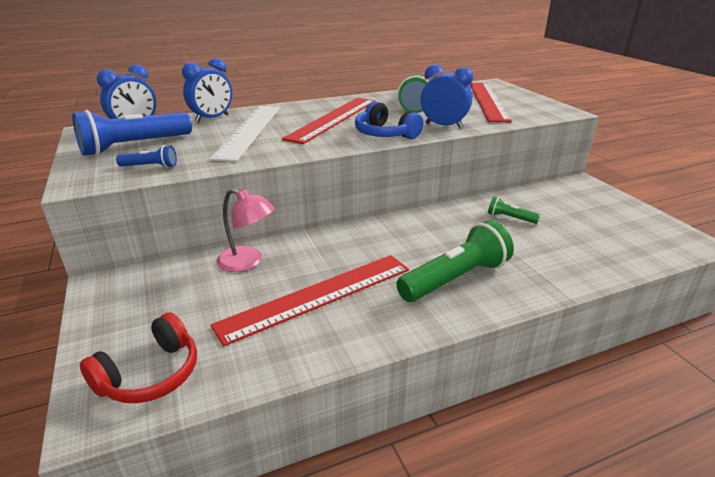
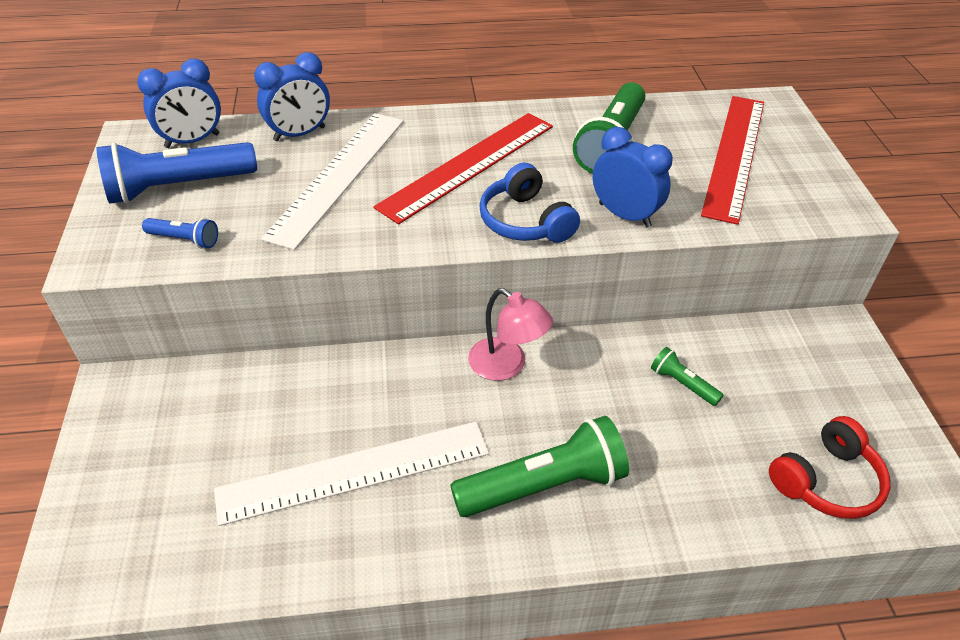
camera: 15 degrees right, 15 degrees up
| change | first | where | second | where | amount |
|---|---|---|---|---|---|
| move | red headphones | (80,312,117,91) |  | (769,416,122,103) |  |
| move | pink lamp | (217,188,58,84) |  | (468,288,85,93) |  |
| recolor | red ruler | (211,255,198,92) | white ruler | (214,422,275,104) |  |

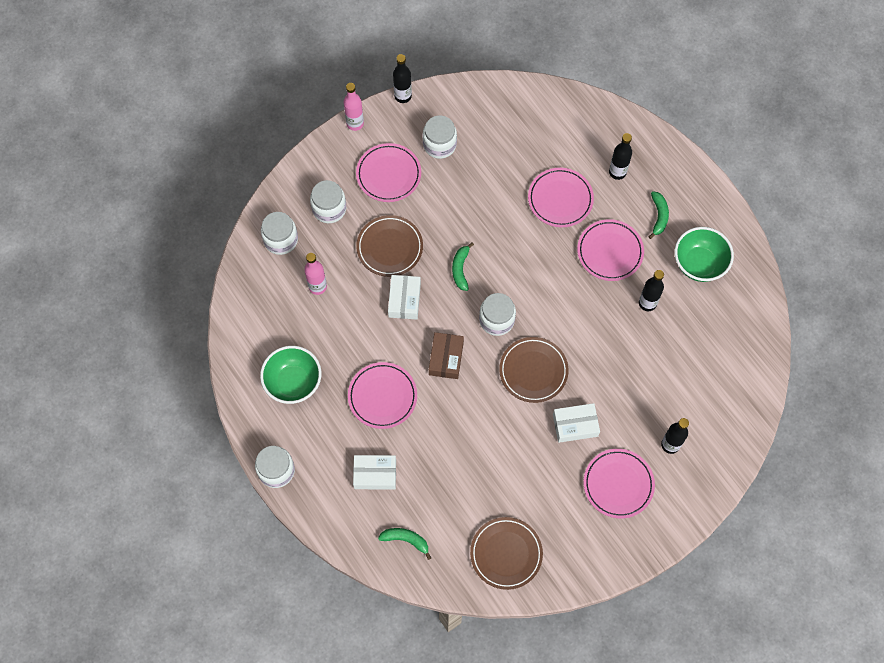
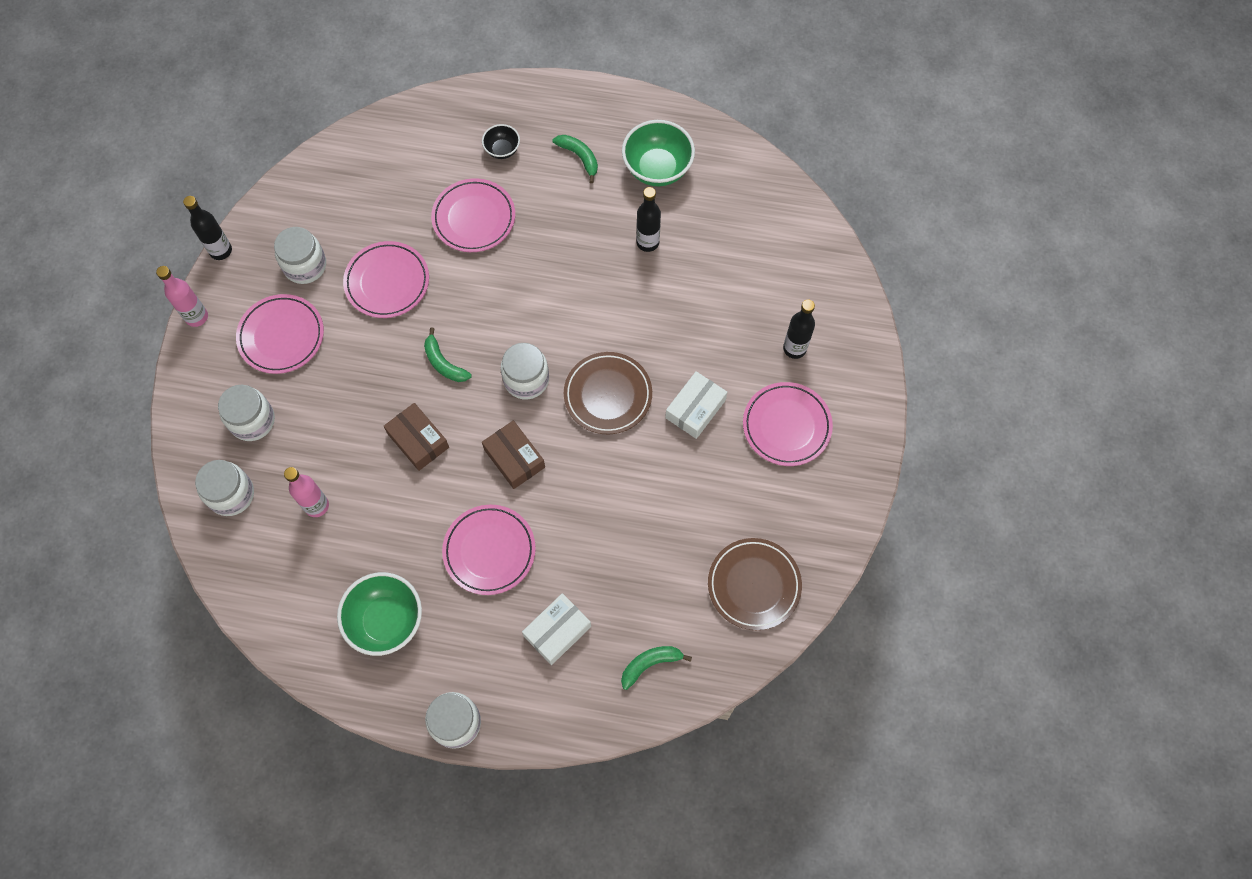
camera: 45 degrees left, 0 degrees up
| change | first | where | second | where | amount |
|---|---|---|---|---|---|
| delete | brown plate | (356,215,67,62) |  |  |  |
| move | pink plate | (577,219,67,62) |  | (343,241,86,77) |  |
| replace | black bottle | (609,133,23,47) | black bowl | (482,124,38,35) |  |
| recolor | white box | (388,275,33,45) | brown box | (384,403,65,68) |  |

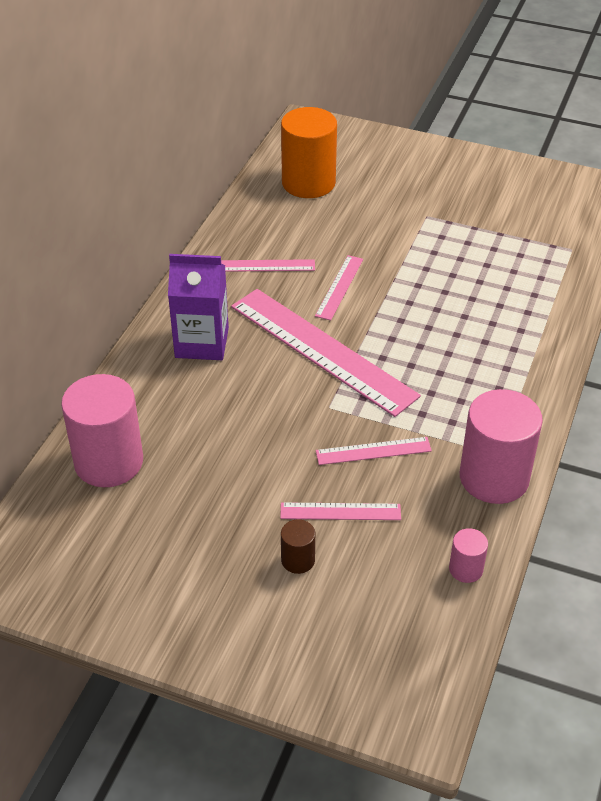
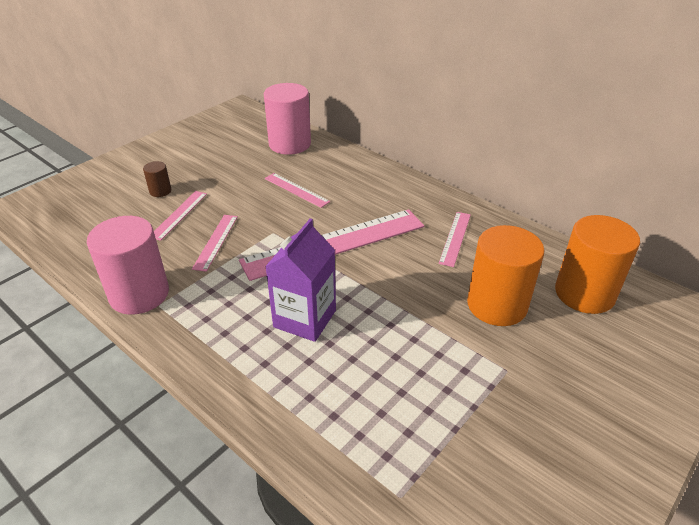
camera: 110 degrees right, 5 degrees down
| change | first | where | second | where | amount |
|---|---|---|---|---|---|
| delete | pink cylinder | (449,528,39,55) |  |  |  |
| insert |  |  | orange cylinder | (467,225,78,101) |  |
| move | purple carton | (168,254,61,106) |  | (265,218,71,124) |  |
| move | pink ruler | (315,255,48,65) |  | (265,173,65,35) |  |

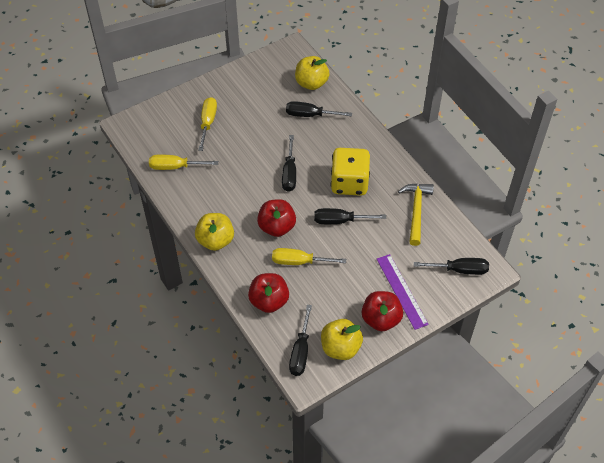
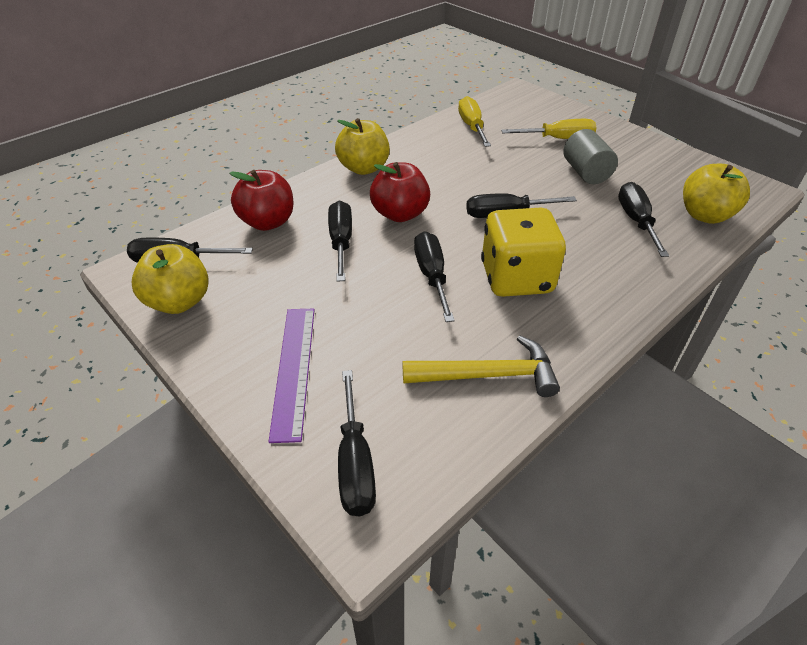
camera: 80 degrees right, 10 degrees down
| change | first | where | second | where | amount |
|---|---|---|---|---|---|
| delete | red apple | (362,291,41,40) |  |  |  |
| insert |  |  | grey cylinder | (563,129,55,55) |  |
| recolor | yellow screwdriver | (272,248,74,17) | black screwdriver | (328,201,24,81) |  |
| rotate | purple ruler | (377,254,52,76) |  | (268,309,46,134) | 60 degrees counterclockwise |

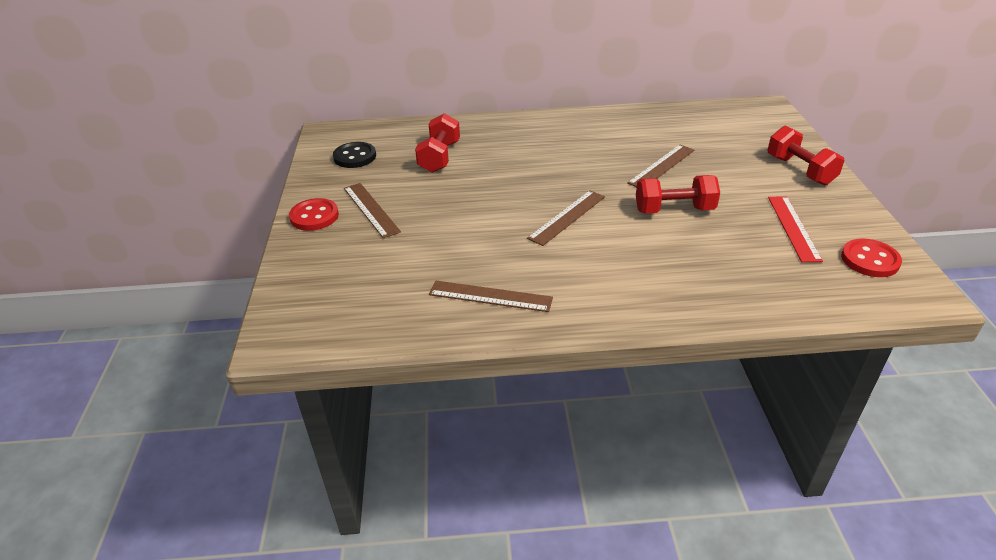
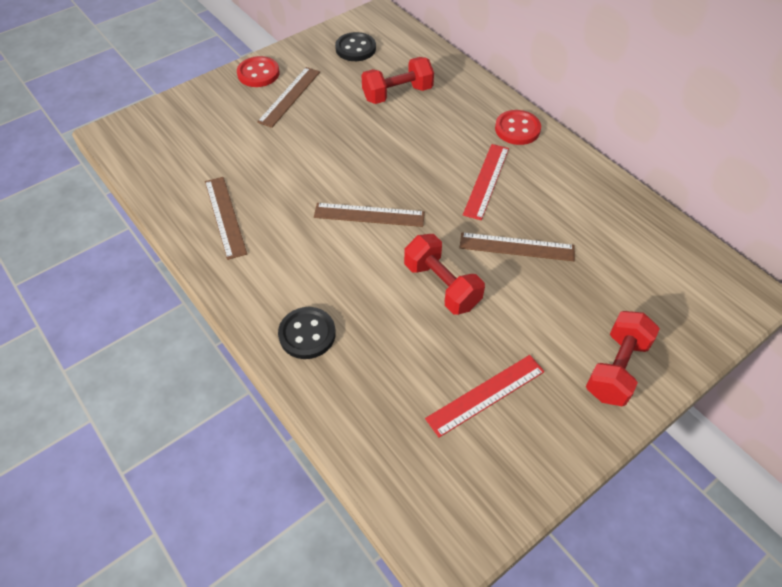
camera: 55 degrees right, 15 degrees up
| change | first | where | second | where | amount |
|---|---|---|---|---|---|
| insert |  |  | black button | (278,307,58,52) |  |
| insert |  |  | red ruler | (463,144,46,76) |  |
| move | red button | (841,238,61,39) |  | (495,110,46,35) |  |

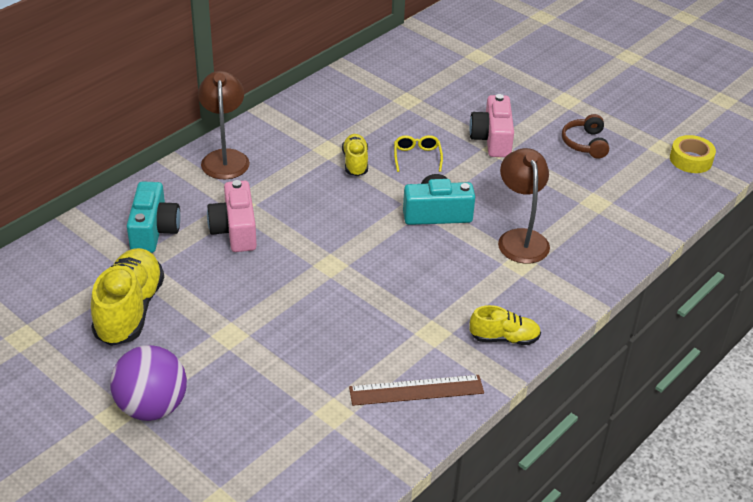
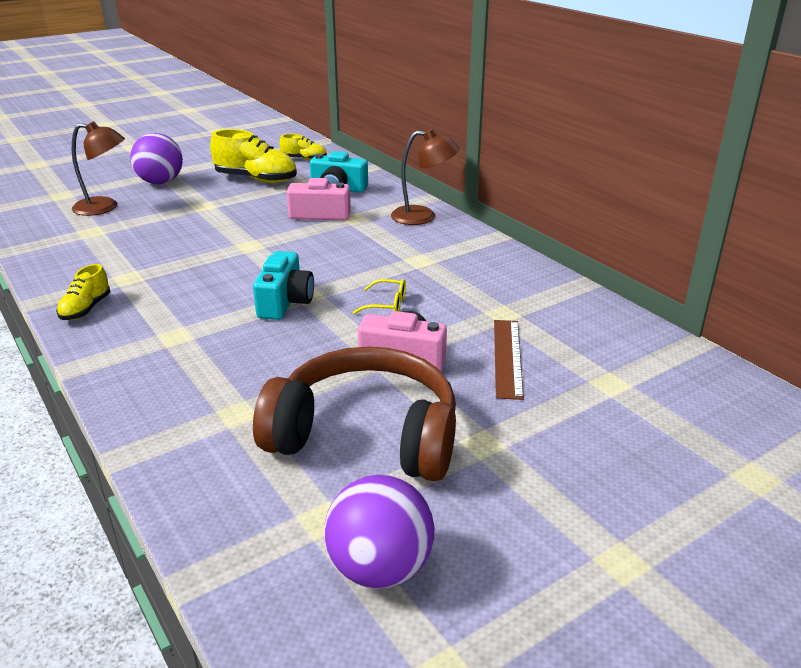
camera: 105 degrees right, 10 degrees down
| change | first | where | second | where | amount |
|---|---|---|---|---|---|
| delete | yellow tape | (670,135,46,38) |  |  |  |
| insert |  |  | purple ball | (324,475,110,114) |  |
| move | yellow shoe | (342,134,26,42) |  | (279,134,48,26) |  |
| move | brown ruler | (349,375,135,31) |  | (494,320,30,80) |  |
| move | brown lamp | (498,148,52,116) |  | (72,121,53,95) |  |
| resize | brown headphones | (562,114,47,45) |  | (253,347,203,134) | x2.37 |

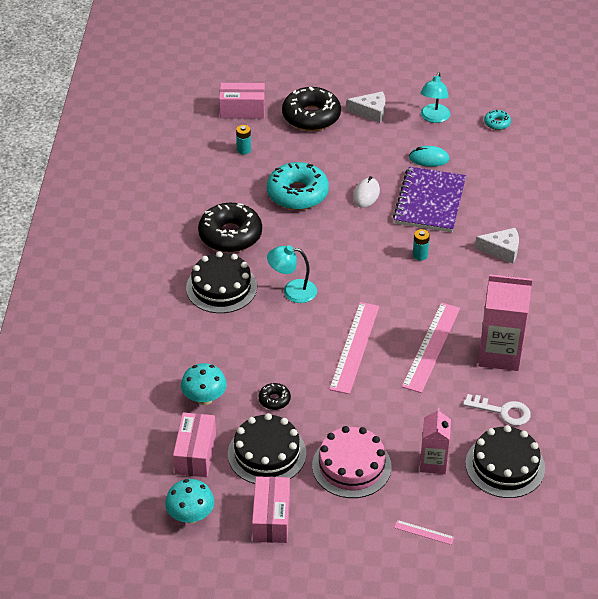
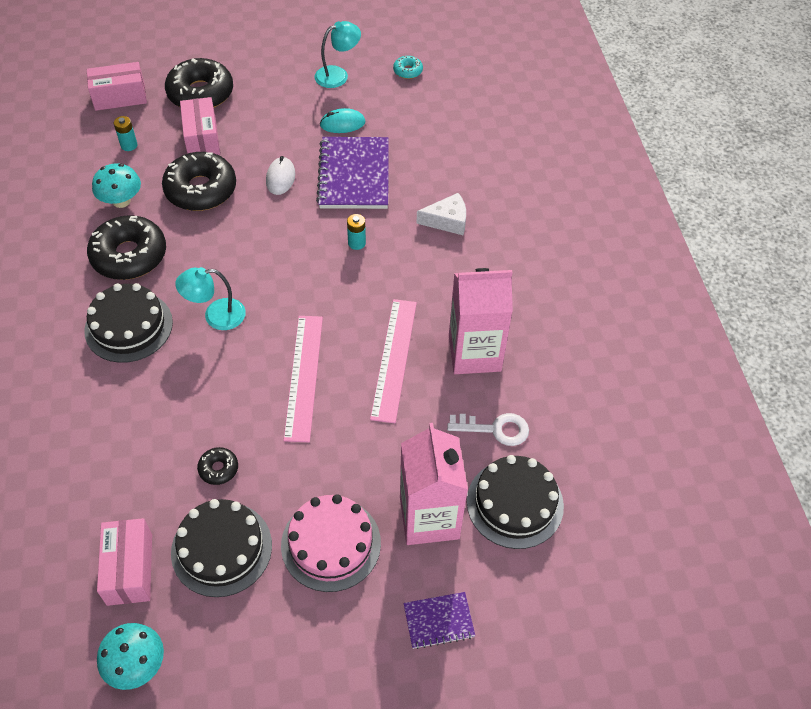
camera: 15 degrees left, 10 degrees up
| change | first | where | second | where | amount |
|---|---|---|---|---|---|
| delete | white cheese | (346,91,39,32) |  |  |  |
| move | turquoise mushroom | (181,363,46,42) |  | (92,163,49,45) |  |
| move | pink box | (252,476,38,67) |  | (180,97,40,58) |  |
| replace | pink ruler | (394,520,60,25) | purple notebook | (404,592,71,57) |  |
| recolor | turquoise donut | (267,162,62,48) | black donut | (162,152,74,59) |  |
| rotate | turquoise lamp | (420,72,30,51) |  | (315,21,46,67) | 120 degrees counterclockwise |
| resize | pink carton | (420,408,31,66) |  | (400,423,68,122) | x1.65 |

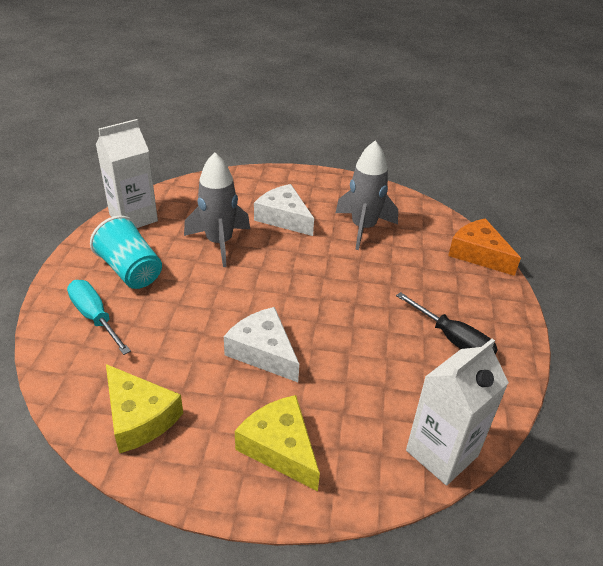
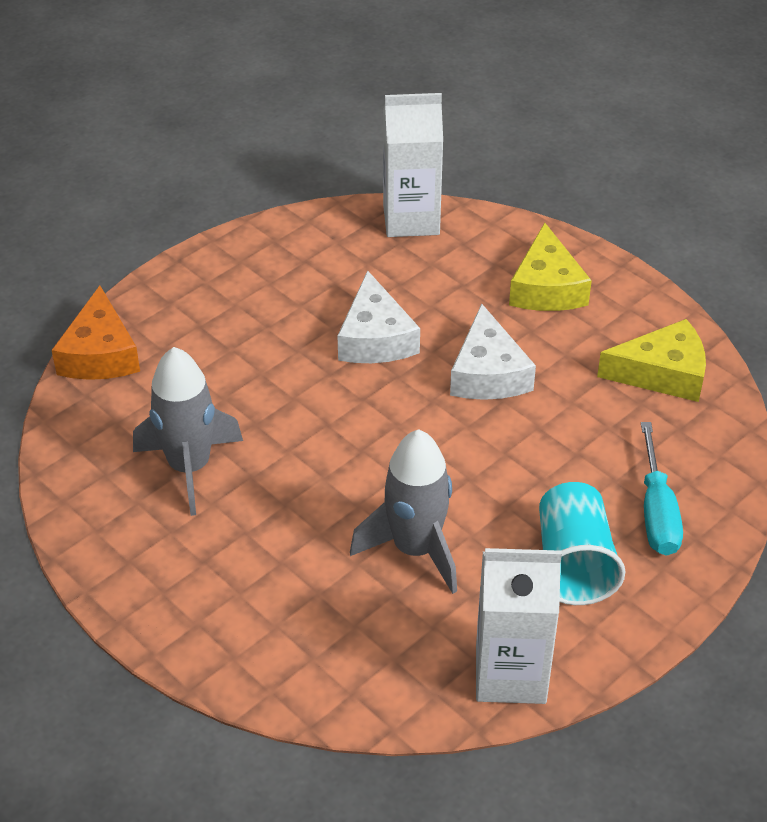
camera: 140 degrees left, 5 degrees up
| change | first | where | second | where | amount |
|---|---|---|---|---|---|
| delete | black screwdriver | (396,292,102,63) |  |  |  |
| move | white cheese | (254,184,60,52) |  | (338,270,82,93) |  |
| rotate | yellow cheese | (106,364,77,89) |  | (597,319,109,83) | 90 degrees clockwise |

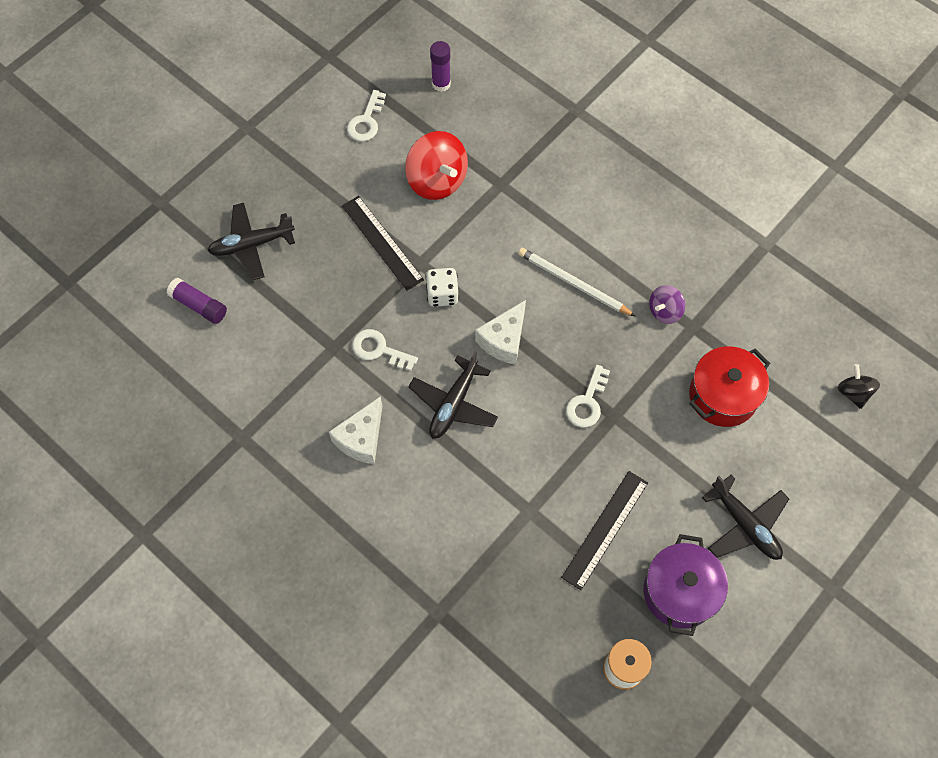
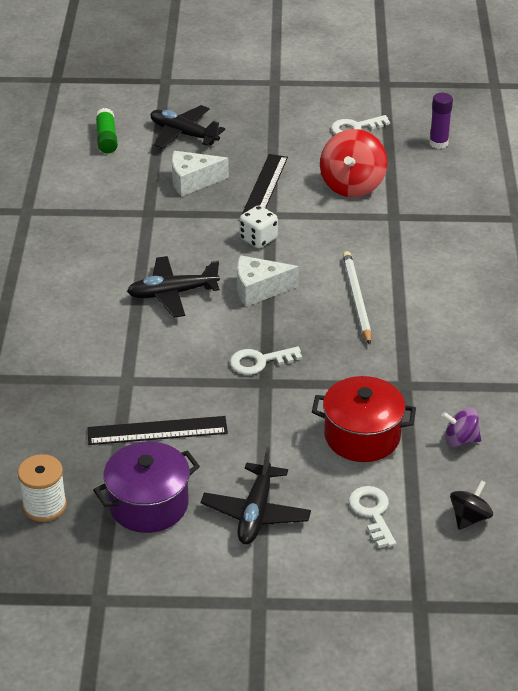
camera: 50 degrees right, 25 degrees down
| change | first | where | second | where | amount |
|---|---|---|---|---|---|
| move | white cheese | (329,396,53,68) |  | (172,151,57,46) |  |
| move | white key | (352,329,66,42) |  | (349,486,47,62) |  |
| move | purple spinning top | (649,285,36,39) |  | (441,408,40,39) |  |
| recolor | purple glue stick | (167,278,60,46) | green glue stick | (95,108,23,46) |  |

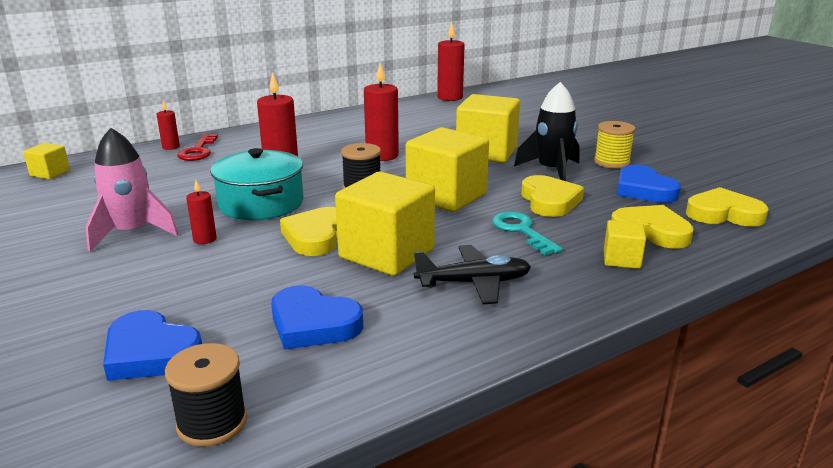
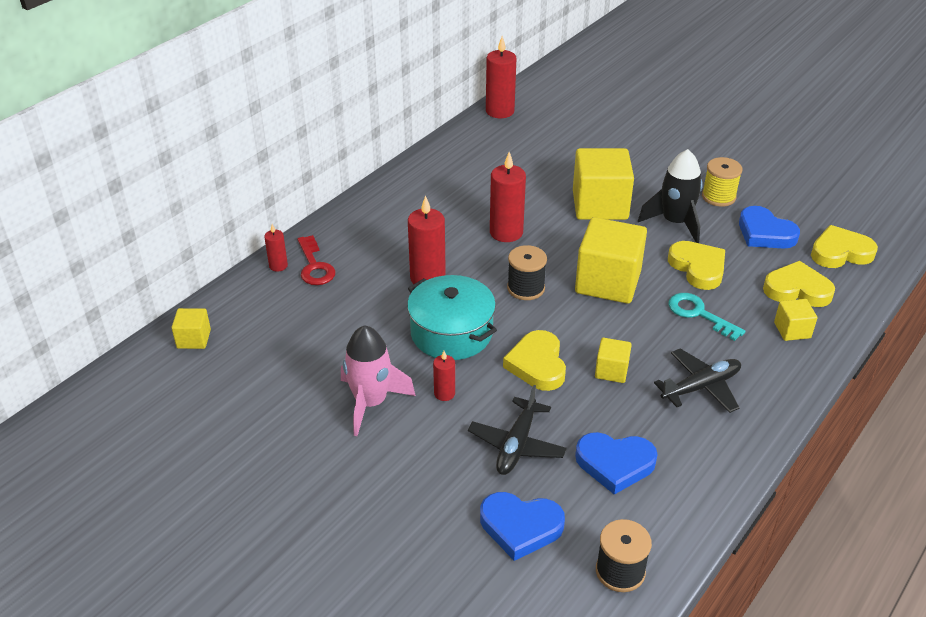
camera: 20 degrees left, 15 degrees up
| change | first | where | second | where | amount |
|---|---|---|---|---|---|
| insert |  |  | black plane | (468,385,99,90) |  |
| resize | yellow cube | (335,172,100,104) |  | (595,338,37,45) | x0.49 |

